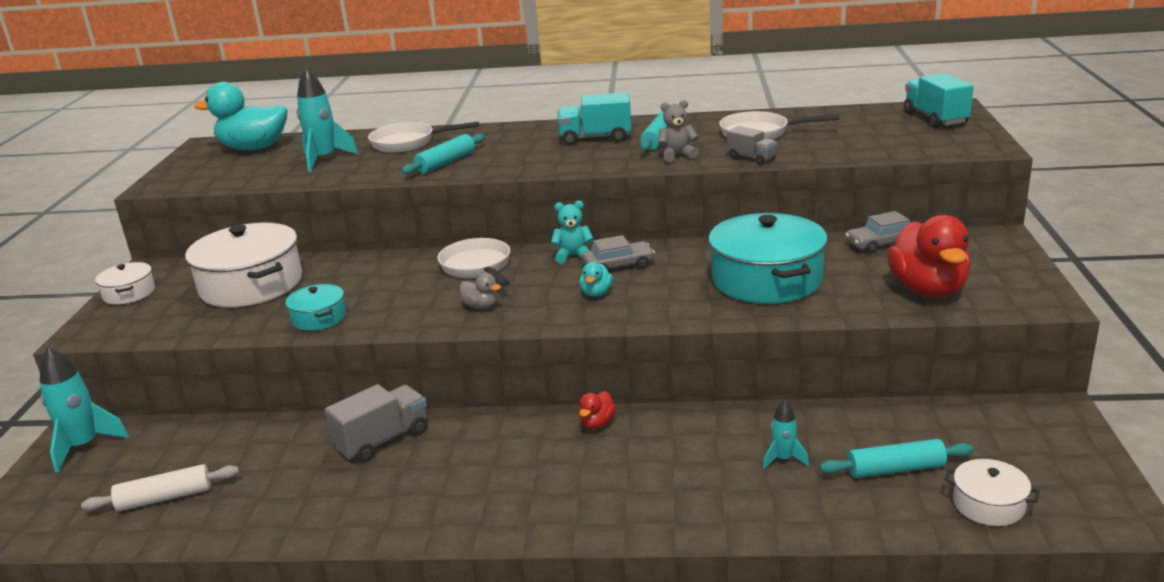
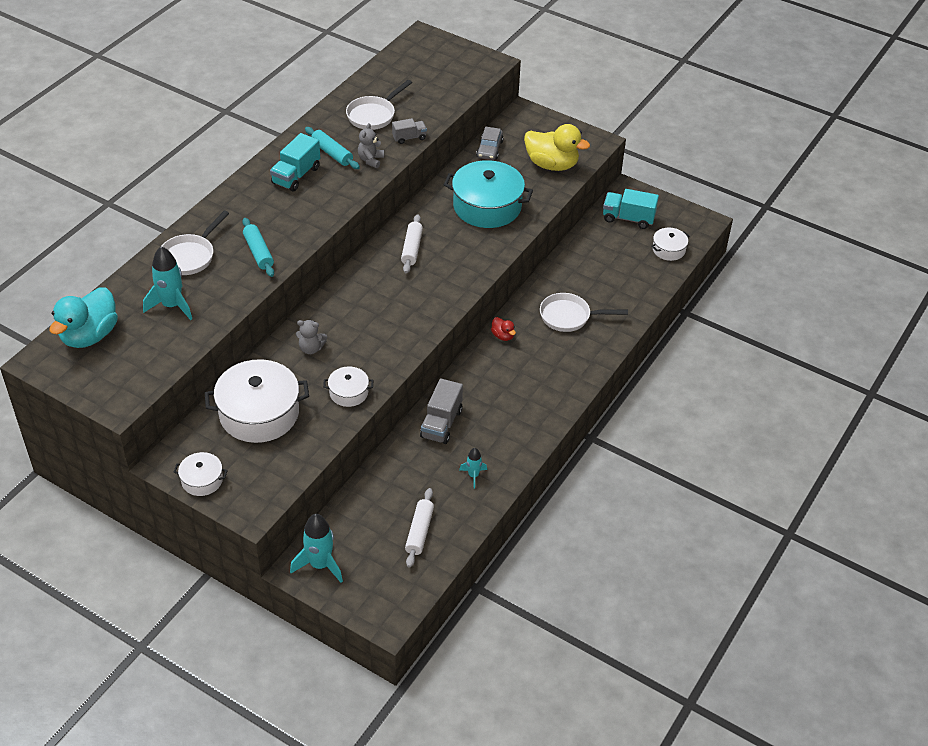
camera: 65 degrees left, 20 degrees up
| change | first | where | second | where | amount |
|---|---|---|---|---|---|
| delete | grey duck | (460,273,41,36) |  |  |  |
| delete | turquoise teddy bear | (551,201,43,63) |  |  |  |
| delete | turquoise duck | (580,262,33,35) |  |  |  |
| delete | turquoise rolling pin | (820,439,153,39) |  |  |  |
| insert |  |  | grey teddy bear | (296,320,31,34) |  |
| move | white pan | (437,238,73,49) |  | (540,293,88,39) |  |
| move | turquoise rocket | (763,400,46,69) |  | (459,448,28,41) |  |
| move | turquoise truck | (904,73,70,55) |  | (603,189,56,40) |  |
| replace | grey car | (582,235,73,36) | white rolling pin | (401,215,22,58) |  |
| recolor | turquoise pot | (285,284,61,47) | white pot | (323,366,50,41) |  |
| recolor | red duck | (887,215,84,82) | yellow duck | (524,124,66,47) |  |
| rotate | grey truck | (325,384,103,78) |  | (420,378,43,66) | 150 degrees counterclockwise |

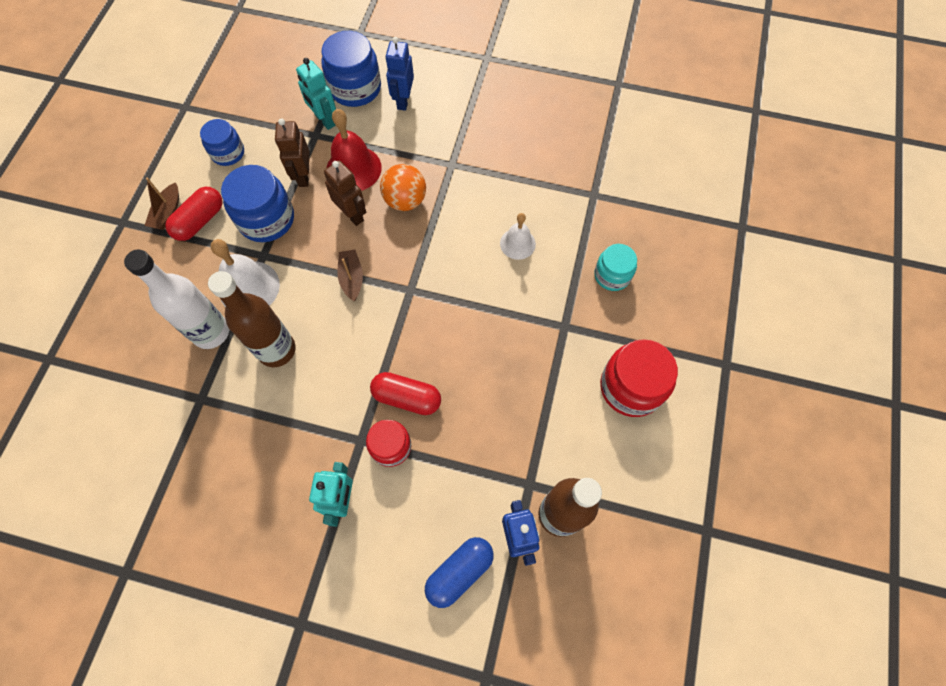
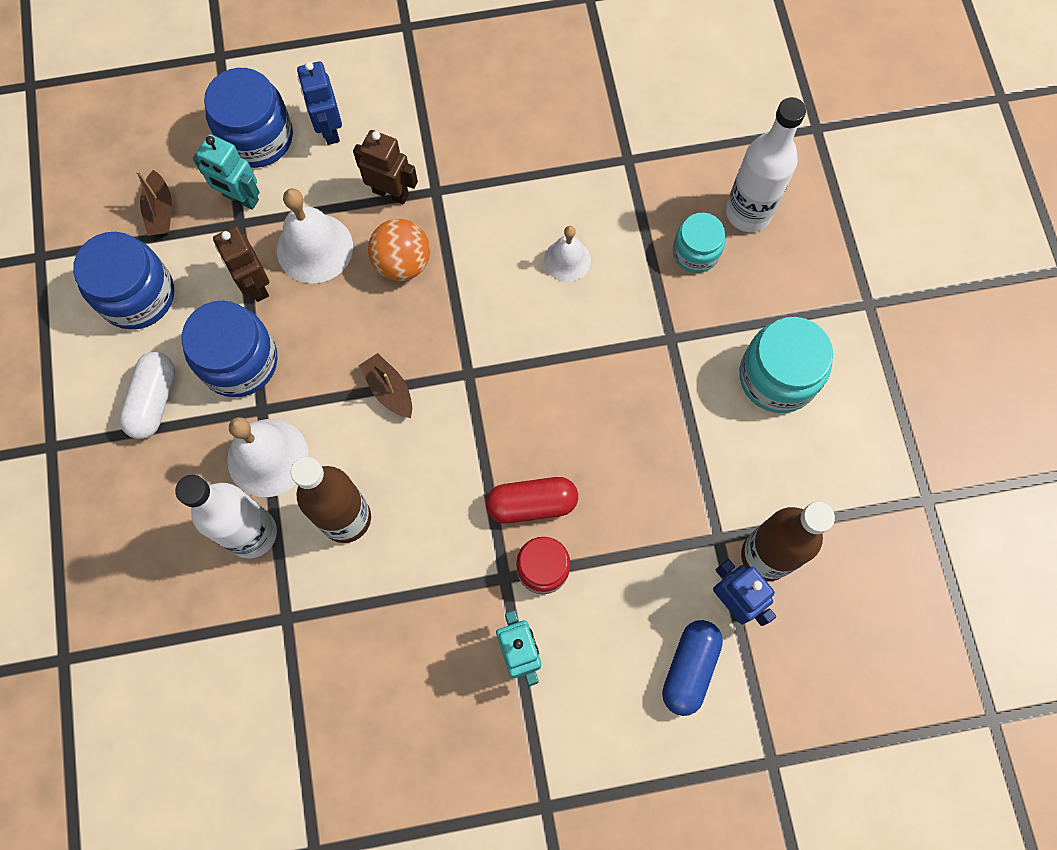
camera: 25 degrees left, 5 degrees up
| change | first | where | second | where | amount |
|---|---|---|---|---|---|
| insert |  |  | white bottle | (726,97,80,135) |  |
| move | brown boat | (144,178,35,52) |  | (136,170,36,66) |  |
| move | brown robot | (324,160,42,66) |  | (353,130,65,74) |  |
| recolor | red capsule | (165,187,58,54) | white capsule | (119,352,56,87) |  |
| recolor | red bell | (327,109,55,82) | white bell | (277,188,76,95) |  |
| recolor | red jar | (600,339,78,78) | turquoise jar | (739,317,94,96) |  |
| resize | blue jar | (200,119,44,47) |  | (73,232,101,98) | x1.61 |

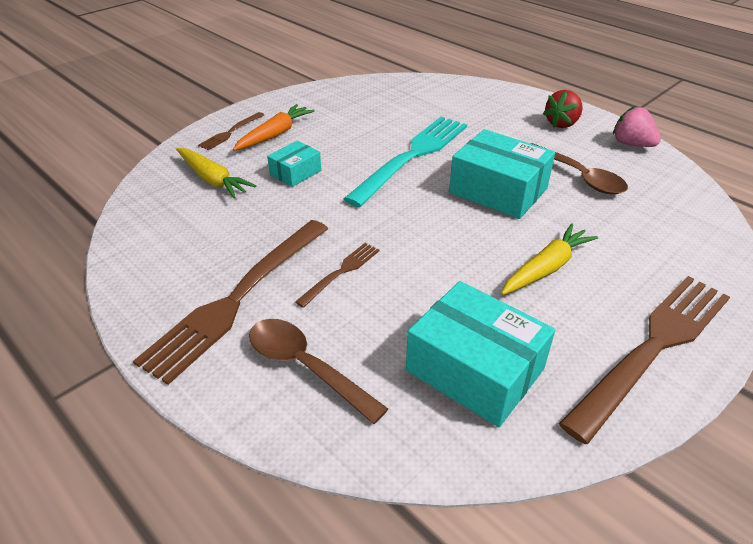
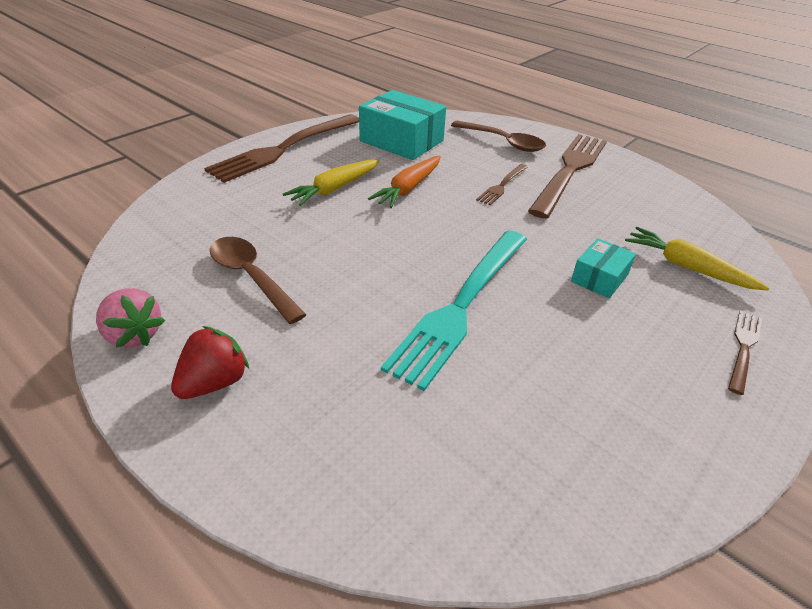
camera: 175 degrees right, 0 degrees up
| change | first | where | second | where | amount |
|---|---|---|---|---|---|
| delete | turquoise box | (449,129,106,90) |  |  |  |
| move | orange carrot | (233,104,81,47) |  | (368,155,73,53) |  |

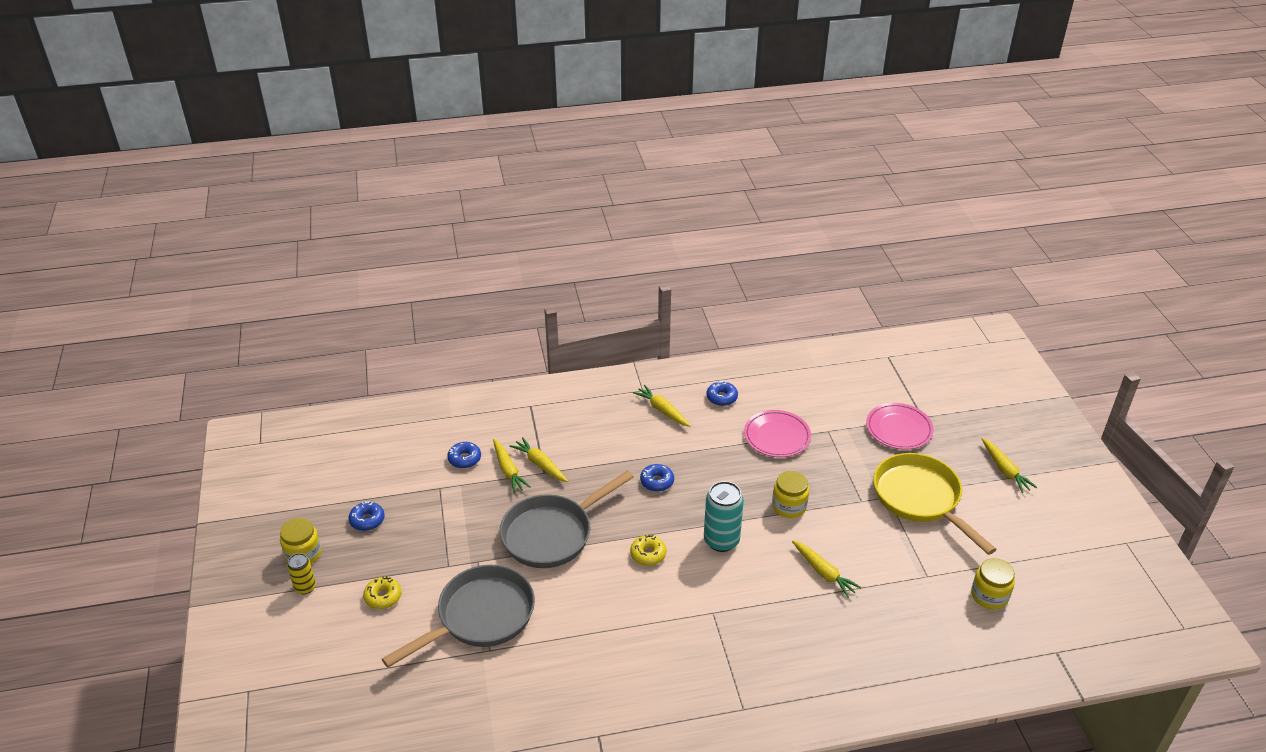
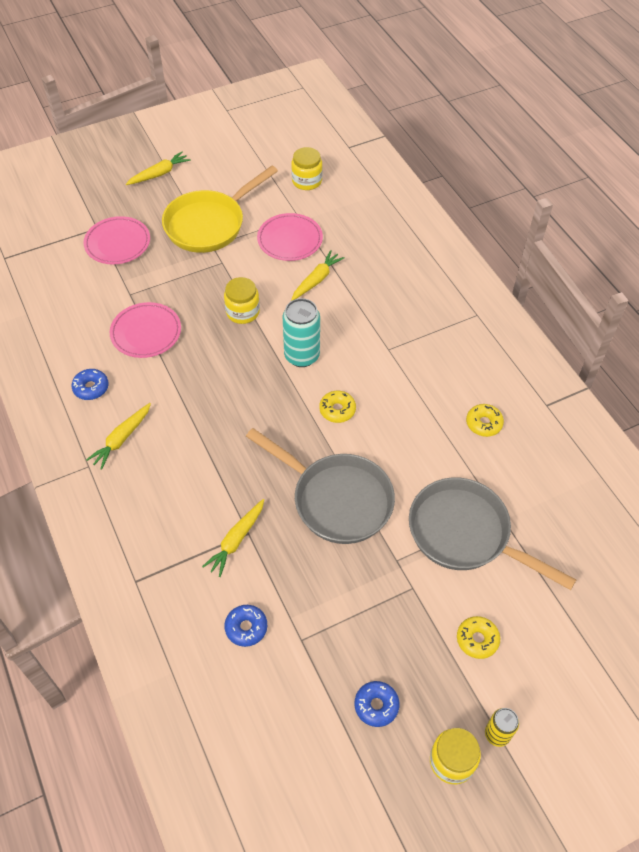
camera: 105 degrees left, 15 degrees up
| change | first | where | second | where | amount |
|---|---|---|---|---|---|
| delete | yellow carrot | (493,439,37,54) |  |  |  |
| delete | blue donut | (640,464,34,28) |  |  |  |
| insert |  |  | pink plate | (257,213,66,48) |  |
| insert |  |  | yellow donut | (466,404,38,33) |  |

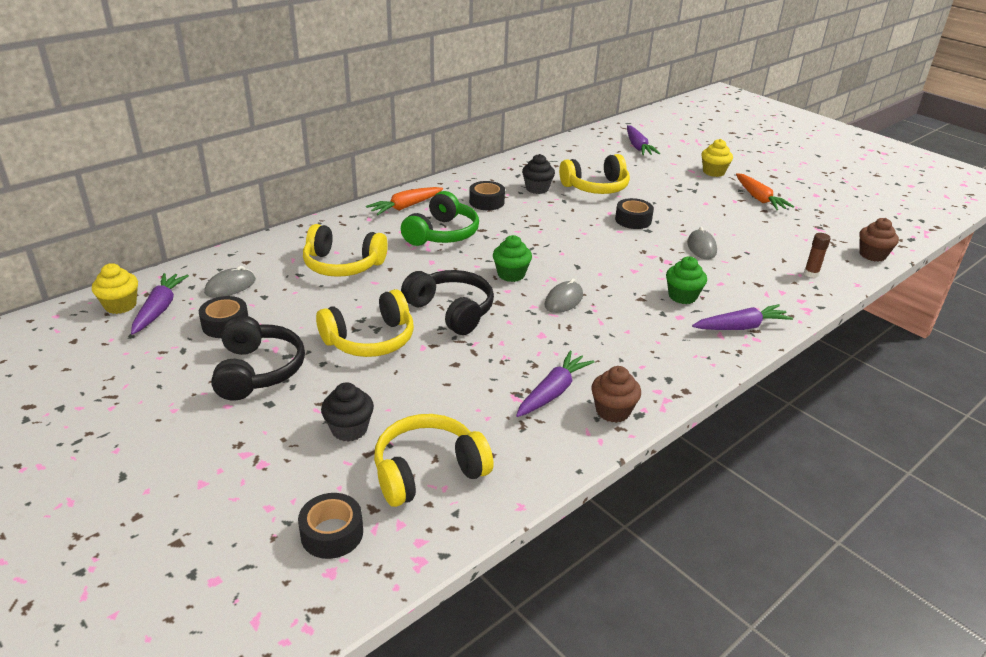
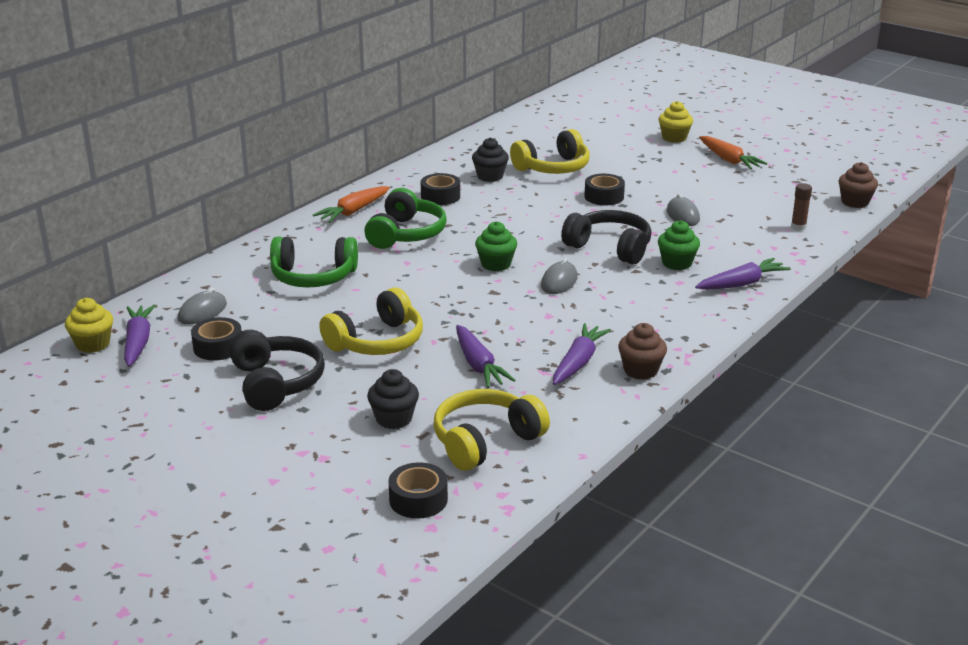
camera: 10 degrees left, 5 degrees down
| change | first | where | second | where | amount |
|---|---|---|---|---|---|
| move | black headphones | (401,270,93,65) |  | (561,210,91,54) |  |
| move | purple carrot | (627,125,33,30) |  | (456,325,60,63) |  |
| recolor | yellow headphones | (303,224,85,53) | green headphones | (270,236,88,52) |  |

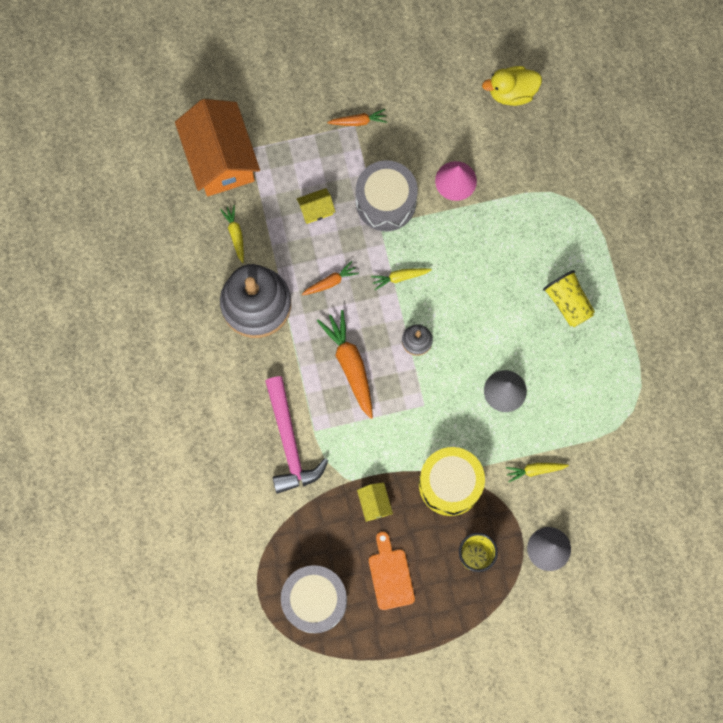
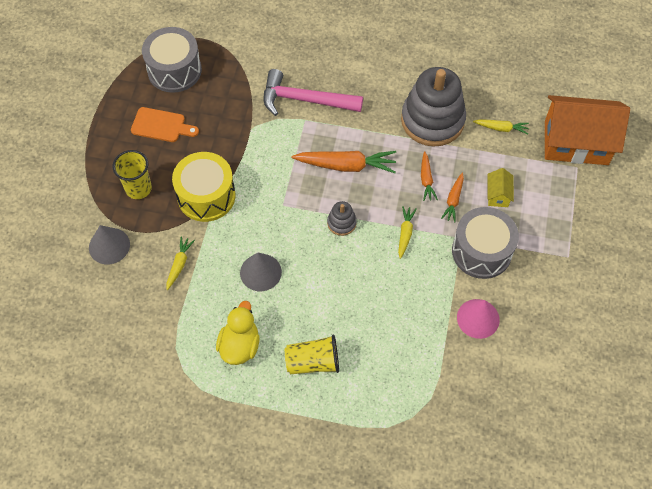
camera: 115 degrees right, 15 degrees down
| change | first | where | second | where | amount |
|---|---|---|---|---|---|
| delete | yellow house | (357,482,36,40) |  |  |  |
| move | orange carrot | (327,109,60,17) |  | (441,173,23,49) |  |
| move | yellow duck | (482,66,60,40) |  | (216,301,43,64) |  |

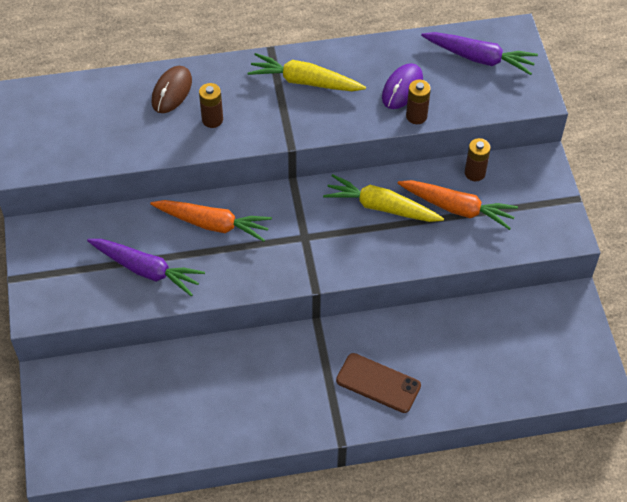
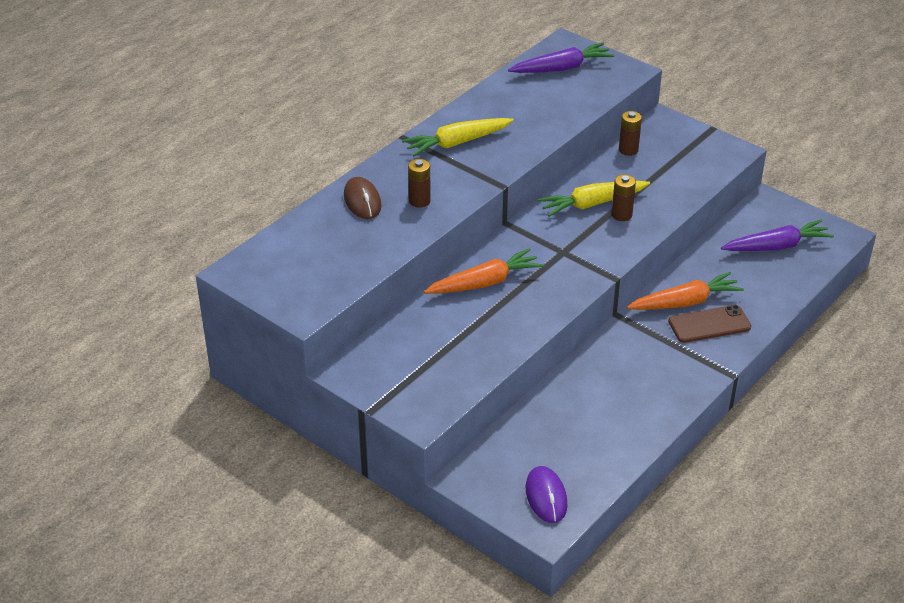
camera: 40 degrees left, 15 degrees down
| change | first | where | second | where | amount |
|---|---|---|---|---|---|
| move | purple carrot | (87,239,118,57) |  | (721,220,113,31) |  |
| move | purple mouse | (382,63,41,46) |  | (526,466,41,57) |  |
| move | orange carrot | (397,180,121,50) |  | (627,272,117,38) |  |
| move | brown battery | (406,80,25,44) |  | (612,174,24,47) |  |

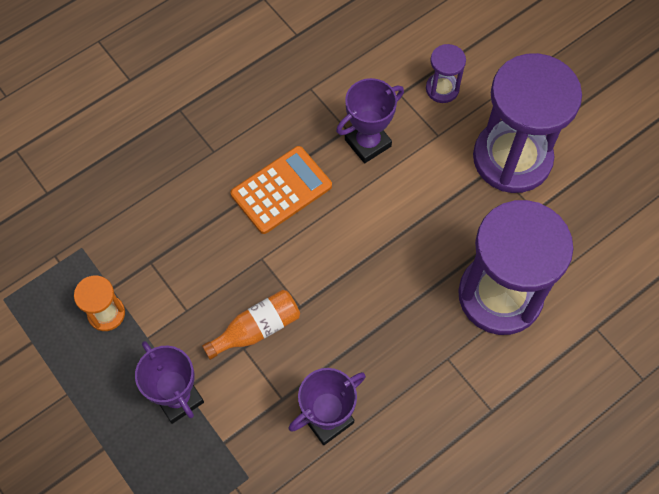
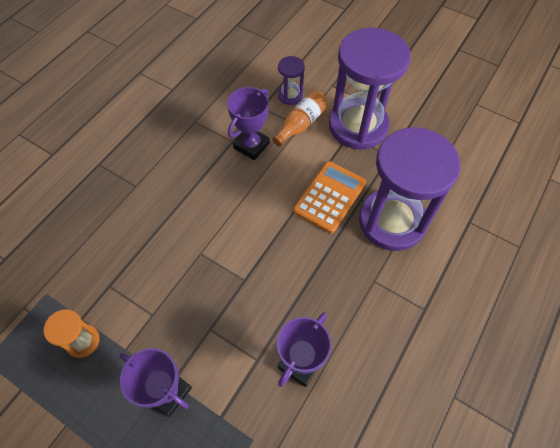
camera: 20 degrees left, 5 degrees down
| change | first | where | second | where | amount |
|---|---|---|---|---|---|
| move | orange bottle | (202,290,98,70) |  | (272,90,56,57) |  |
| move | orange calculator | (230,146,102,88) |  | (293,161,73,73) |  |

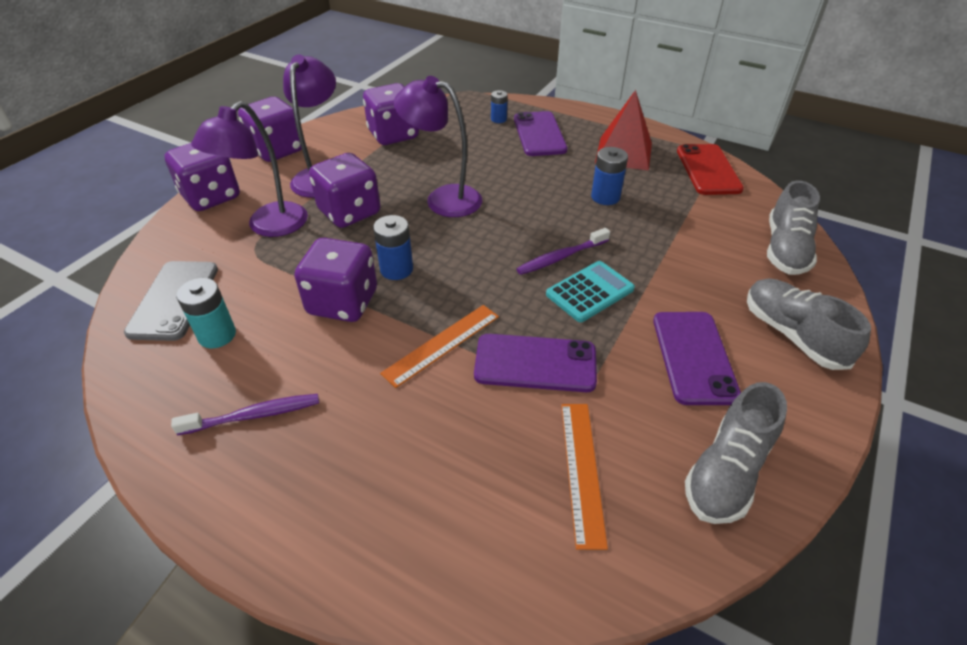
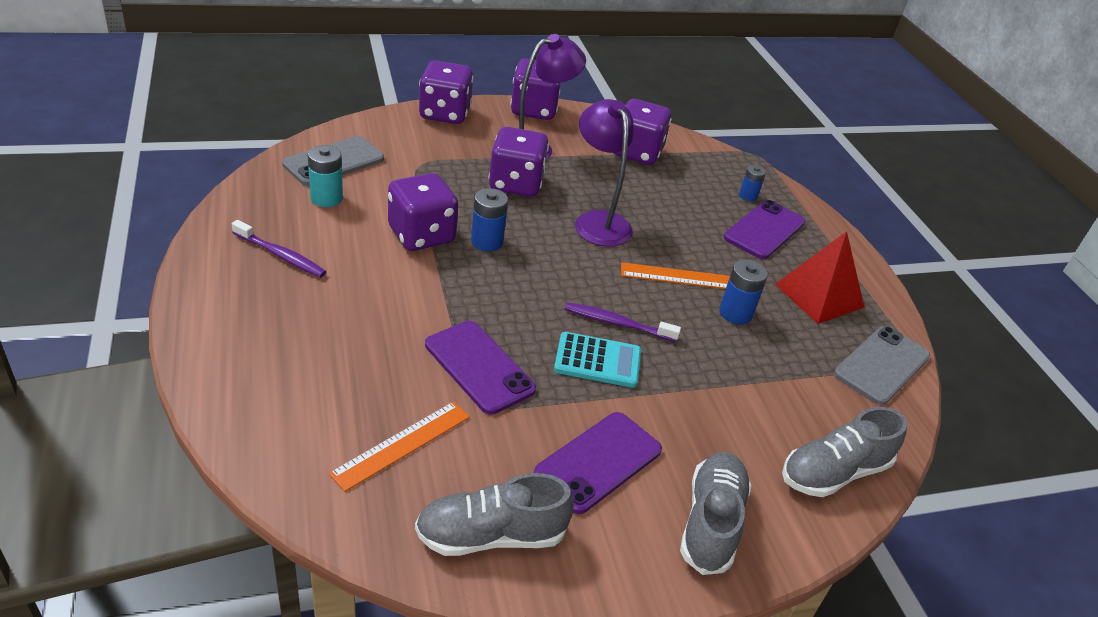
camera: 40 degrees right, 5 degrees down
| change | first | where | second | where | amount |
|---|---|---|---|---|---|
| delete | purple lamp | (191,101,117,136) |  |  |  |
| move | orange ruler | (380,305,119,83) |  | (621,262,109,27) |  |
| recolor | red phone | (677,144,67,51) | grey phone | (834,326,96,79) |  |

